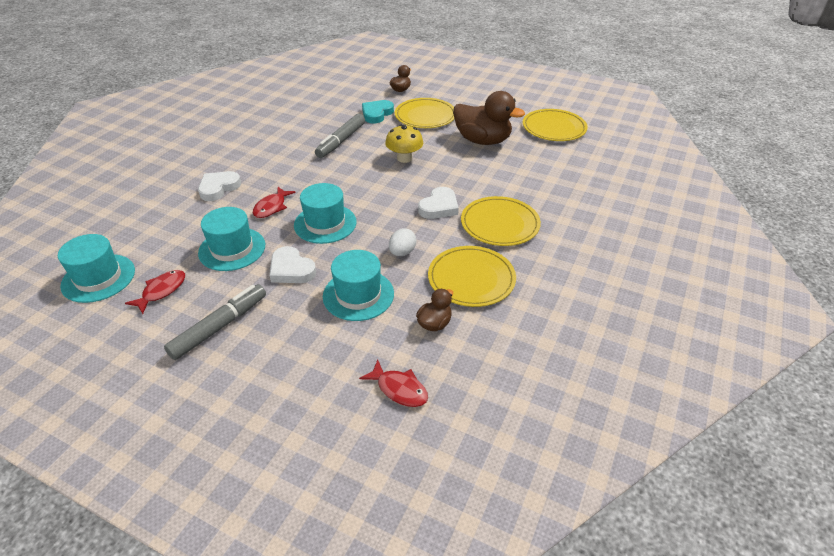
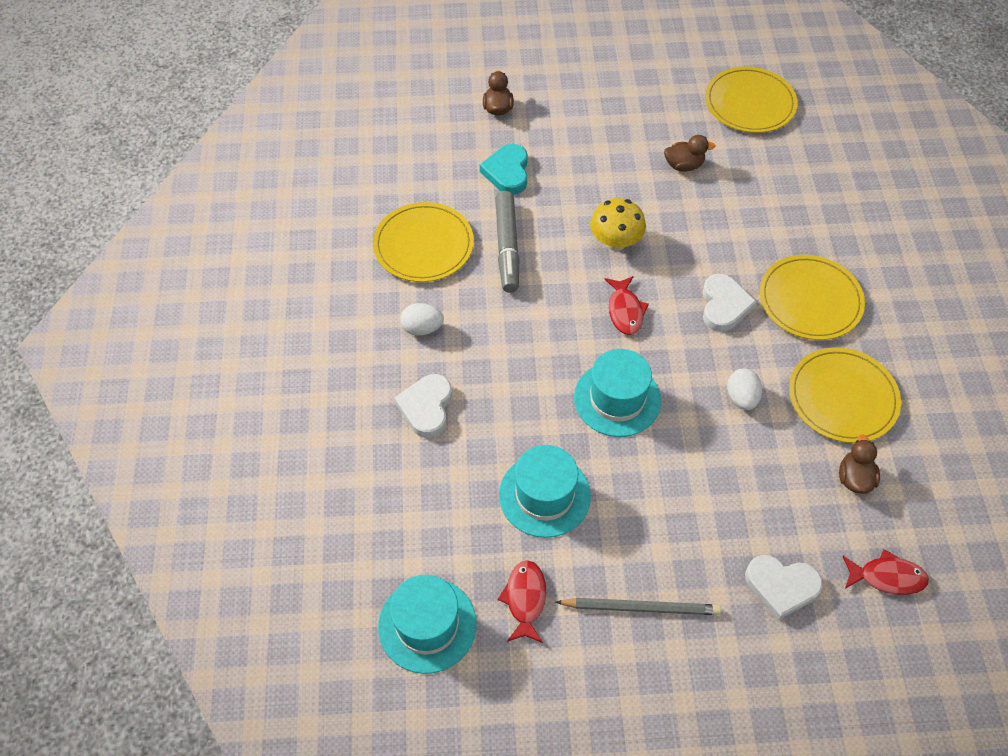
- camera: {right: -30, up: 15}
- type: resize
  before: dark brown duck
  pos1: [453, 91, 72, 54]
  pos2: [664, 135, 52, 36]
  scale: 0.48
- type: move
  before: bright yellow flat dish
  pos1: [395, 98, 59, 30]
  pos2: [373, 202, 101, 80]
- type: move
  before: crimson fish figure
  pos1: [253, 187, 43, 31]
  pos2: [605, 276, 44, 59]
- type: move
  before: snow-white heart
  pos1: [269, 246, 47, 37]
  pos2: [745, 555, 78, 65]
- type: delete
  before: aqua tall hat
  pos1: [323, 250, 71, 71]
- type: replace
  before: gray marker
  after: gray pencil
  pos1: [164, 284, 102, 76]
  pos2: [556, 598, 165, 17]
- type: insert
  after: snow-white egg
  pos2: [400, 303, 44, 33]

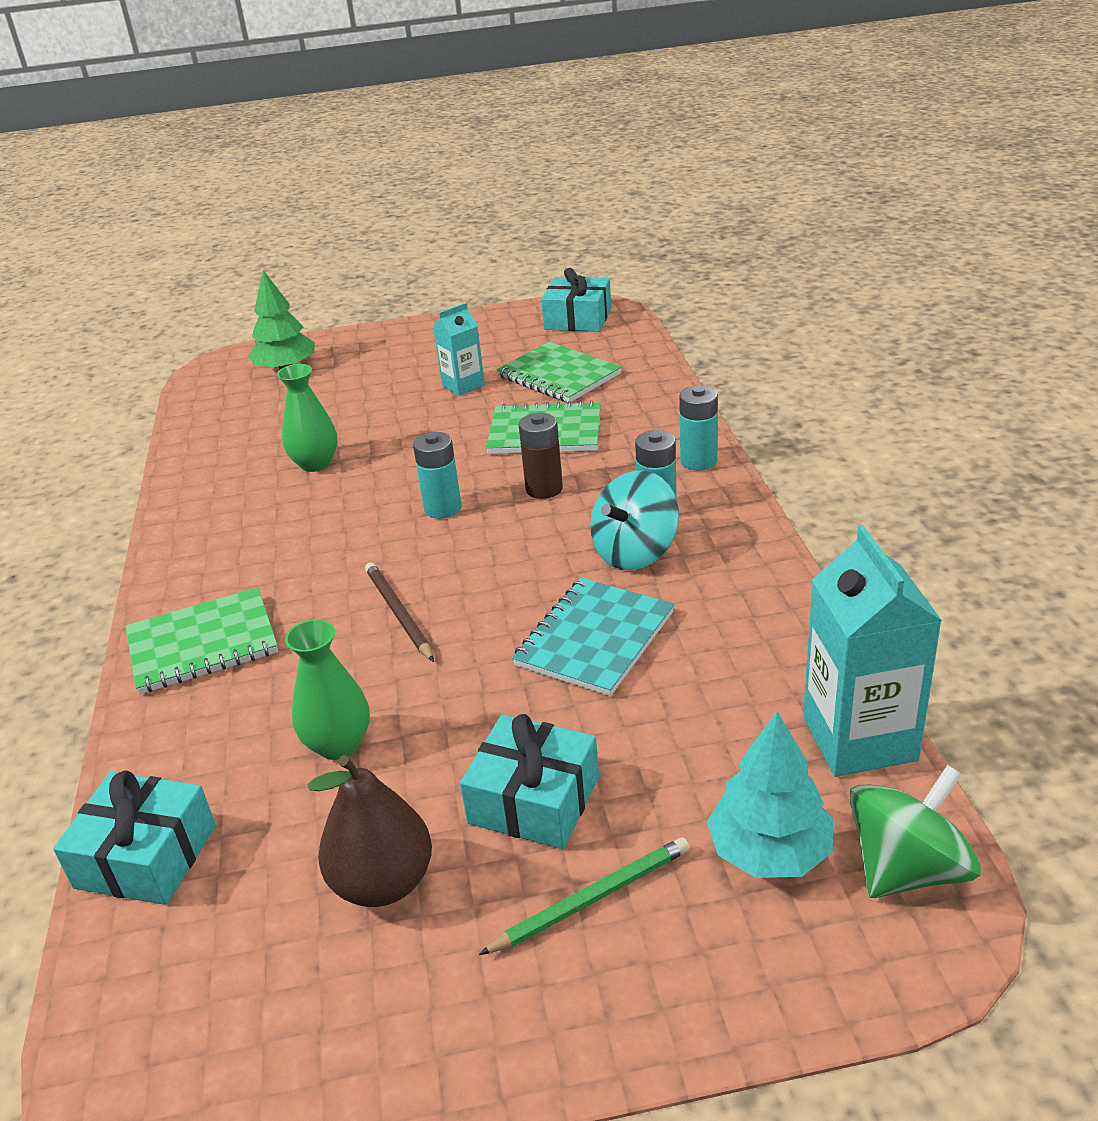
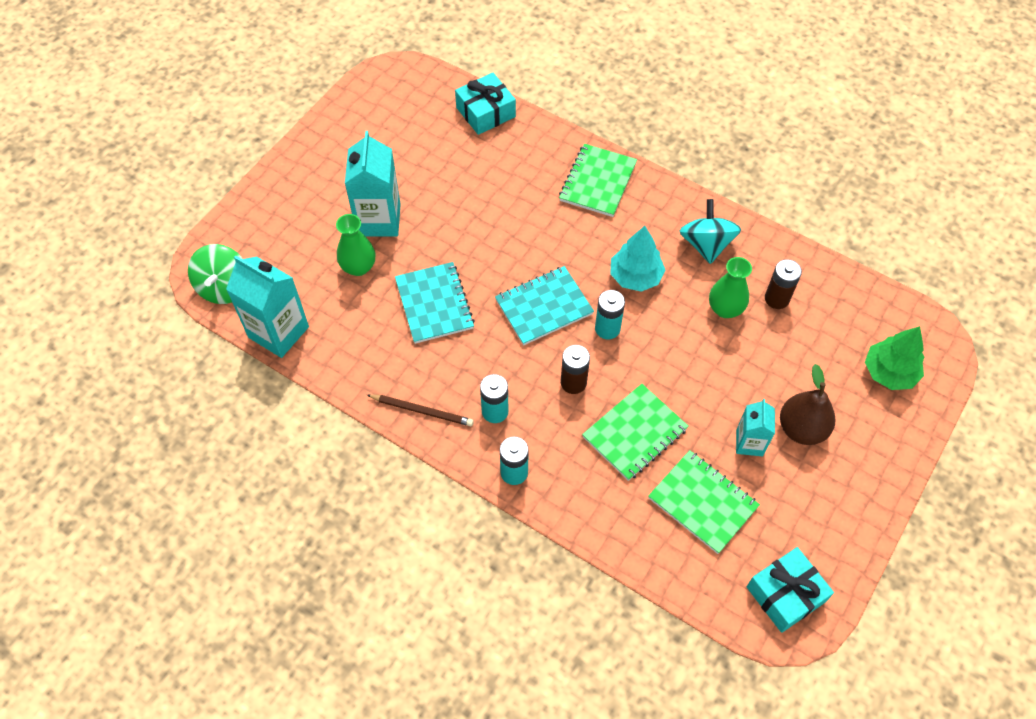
- camera: {right: 130, up: 25}
- type: rotate
  before: green exercise book
  pos1: [497, 342, 125, 60]
  pos2: [648, 450, 112, 104]
  turn: 45
- type: move
  before: aqua whirligig
  pos1: [590, 471, 89, 99]
  pos2: [680, 199, 61, 65]
- type: move
  before: dark brown pencil
  pos1: [365, 562, 69, 100]
  pos2: [367, 394, 107, 32]
- type: move
  before: green tall vase
  pos1: [285, 619, 85, 141]
  pos2: [336, 214, 39, 62]
- type: move
  before: aqua fir tree
  pos1: [707, 712, 126, 166]
  pos2: [610, 226, 55, 66]
- type: replace
  before: aqua wrapped gift
  after: aqua juice carton
  pos1: [460, 714, 139, 135]
  pos2: [345, 131, 56, 105]
- type: move
  before: dark brown toy pear
  pos1: [308, 755, 124, 152]
  pos2: [780, 364, 55, 81]
- type: delete
  before: green pencil
  pos1: [479, 837, 211, 118]
- type: insert
  after: dark brown battery
  pos2: [765, 259, 37, 50]
- type: insert
  after: aqua exercise book
  pos2: [495, 266, 99, 79]

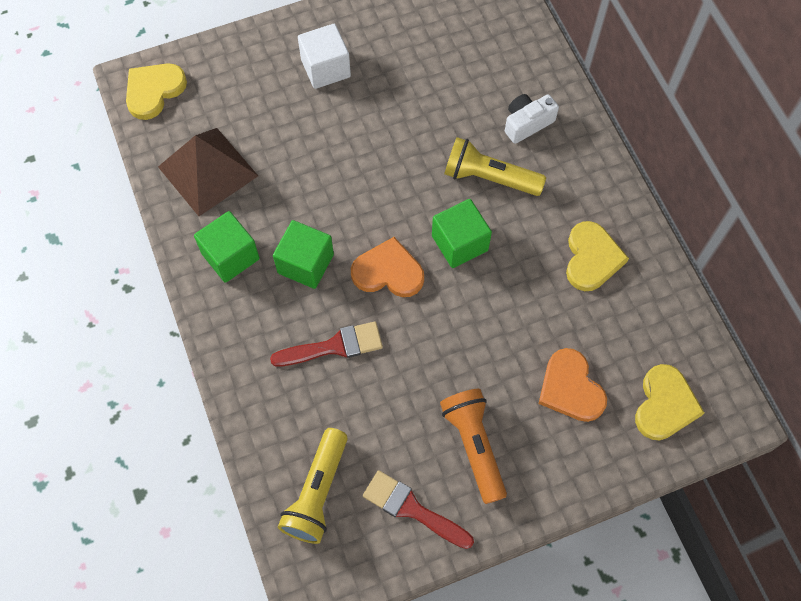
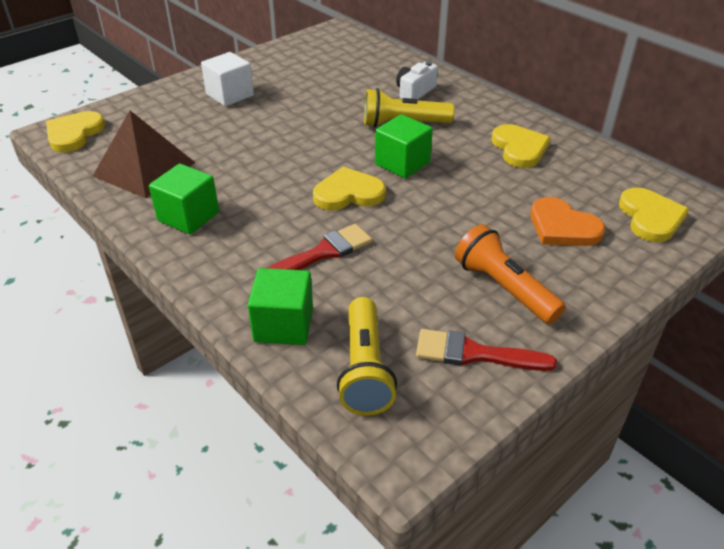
- camera: {right: -20, up: -25}
- type: move
  before: green block
  pos1: [273, 220, 61, 69]
  pos2: [248, 268, 65, 77]
- type: recolor
  before: bright orange heart
  after: bright yellow heart
  pos1: [351, 237, 73, 60]
  pos2: [313, 167, 73, 43]

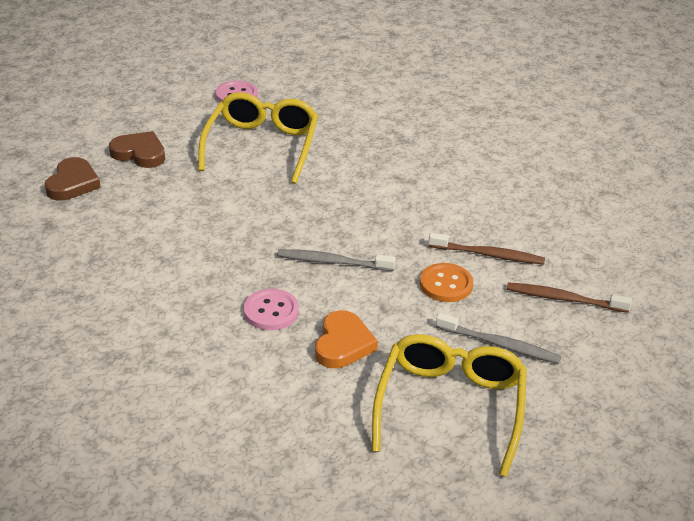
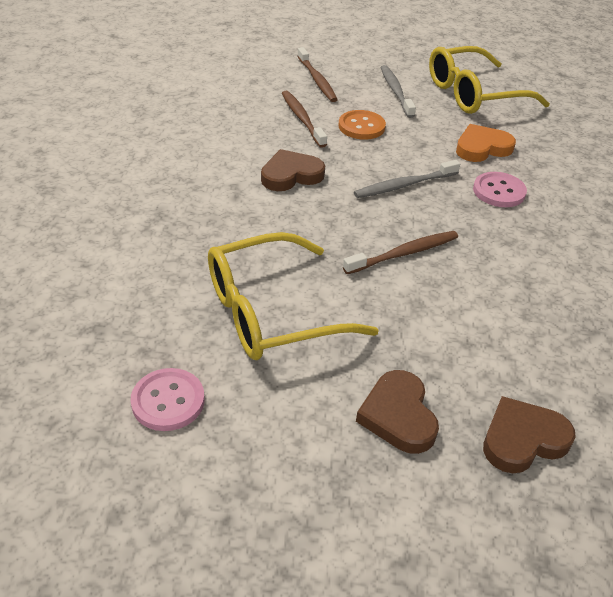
- camera: {right: -125, up: 5}
- type: rotate
  before: gray tooth brush
  pos1: [277, 249, 119, 22]
  pos2: [354, 160, 106, 38]
  turn: 90
- type: insert
  after: dark brown heart
  pos2: [261, 149, 64, 42]
- type: insert
  after: dark brown tooth brush
  pos2: [343, 231, 115, 43]

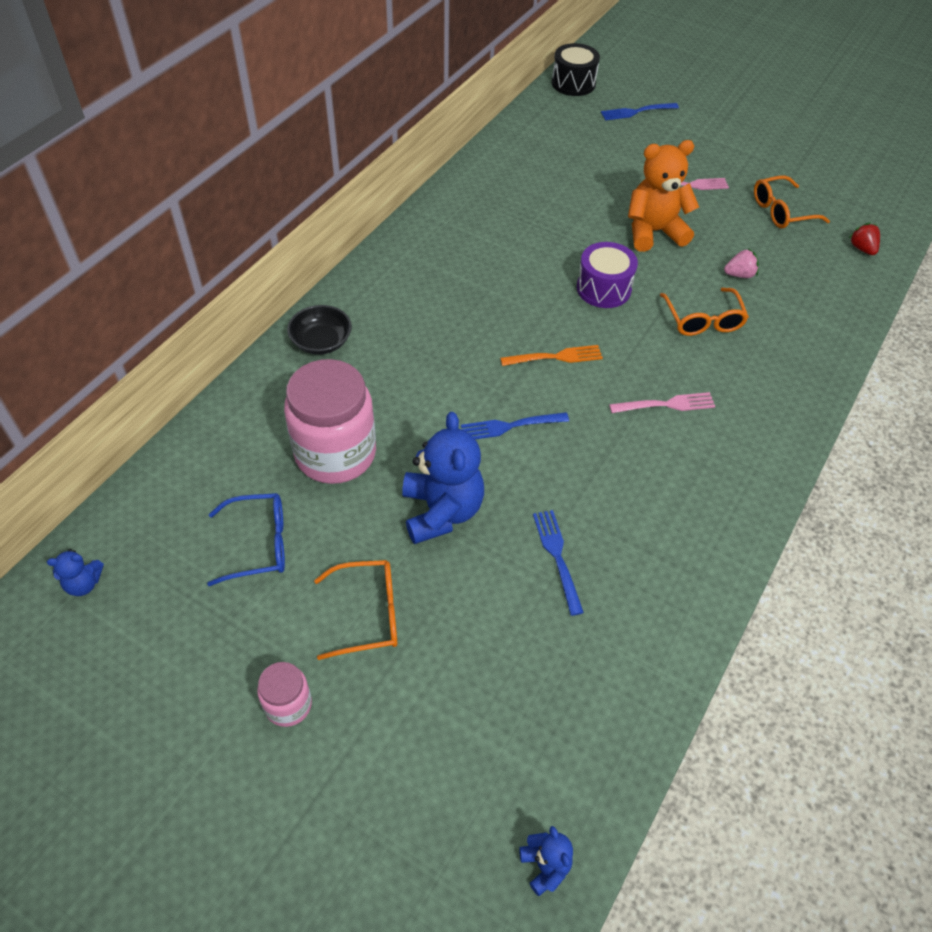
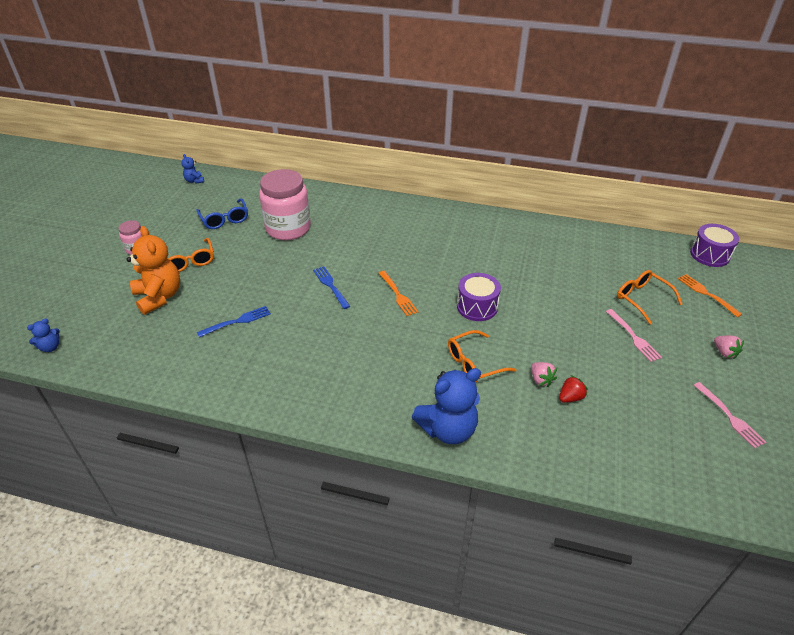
- camera: {right: 75, up: -10}
- type: recolor
  before: ebony drum
  after: violet drum
  pos1: [552, 43, 48, 53]
  pos2: [690, 224, 49, 43]
- type: recolor
  before: cobalt dinner fork
  after: bright orange dinner fork
  pos1: [601, 103, 78, 17]
  pos2: [678, 274, 64, 43]
- type: move
  before: bright orange stuffed bear
  pos1: [628, 140, 71, 112]
  pos2: [127, 226, 53, 89]
- type: move
  before: bright orange spectacles
  pos1: [754, 175, 76, 53]
  pos2: [617, 270, 65, 55]
- type: move
  before: crimson toy strawberry
  pos1: [849, 223, 31, 32]
  pos2: [559, 375, 29, 28]
- type: delete
  before: ebony deep dish
  pos1: [287, 305, 65, 50]
- type: move
  before: rosy dinner fork
  pos1: [609, 392, 106, 21]
  pos2: [694, 382, 73, 67]
- type: move
  before: cobalt stuffed bear
  pos1: [402, 412, 82, 132]
  pos2: [412, 368, 69, 76]
- type: insert
  after: rosy toy strawberry
  pos2: [714, 335, 30, 24]

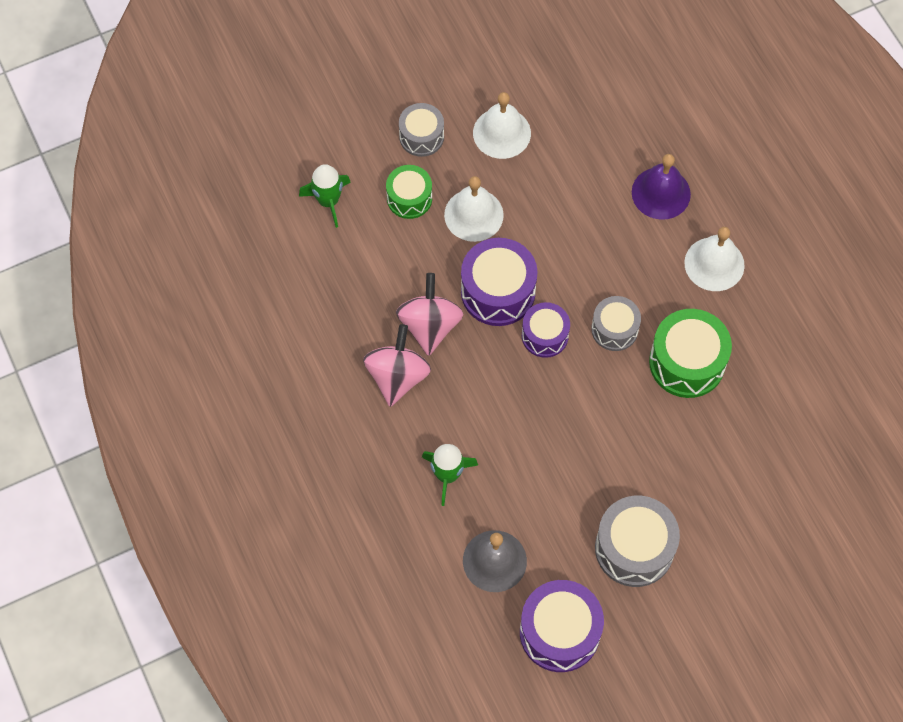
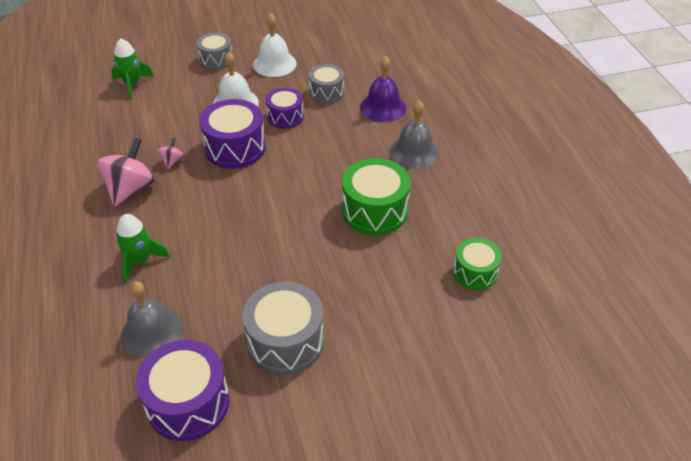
- camera: {right: 10, up: -20}
- type: move
  before: green drum
  pos1: [386, 165, 46, 54]
  pos2: [453, 238, 49, 52]
- type: recolor
  before: snow-white bell
  after: gray bell
  pos1: [684, 227, 61, 64]
  pos2: [390, 100, 49, 69]
- type: resize
  before: rosy whirligig
  pos1: [396, 273, 68, 83]
  pos2: [158, 138, 26, 31]
  scale: 0.47
- type: move
  before: gray drum
  pos1: [591, 296, 50, 55]
  pos2: [309, 64, 35, 39]
- type: move
  before: violet drum
  pos1: [522, 302, 48, 56]
  pos2: [266, 88, 38, 41]

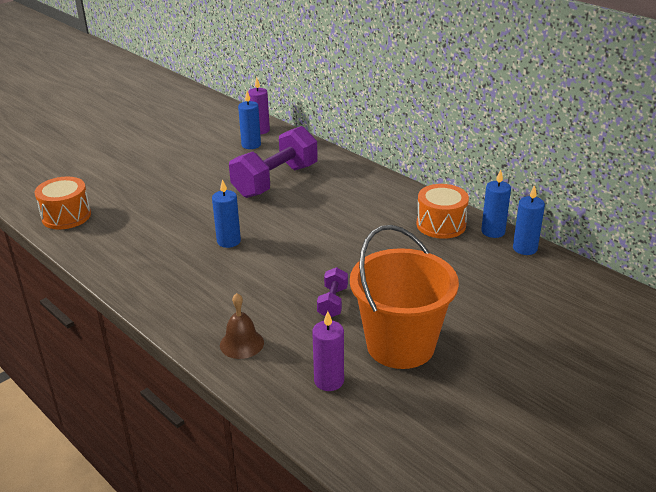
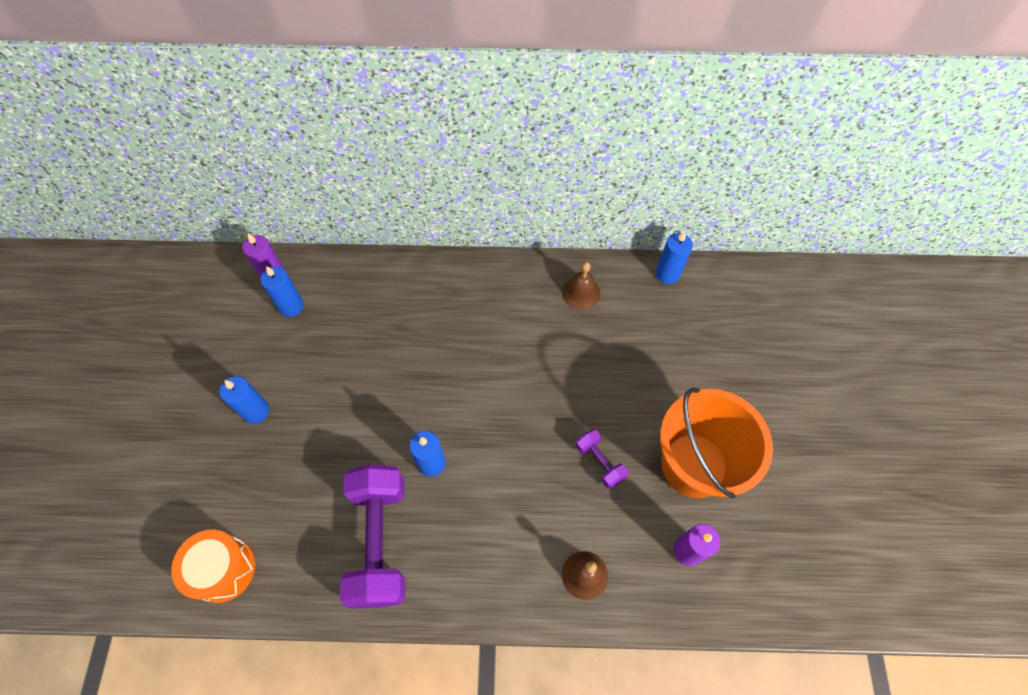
- camera: {right: -45, up: 30}
- type: move
  before: violet dumbbell
  pos1: [229, 126, 89, 72]
  pos2: [340, 464, 65, 145]
- type: move
  before: cobalt pillar candle
  pos1: [481, 170, 30, 68]
  pos2: [219, 376, 50, 48]
- type: replace
  before: bright orange drum
  after: dark brown bell
  pos1: [416, 184, 53, 55]
  pos2: [562, 262, 38, 48]

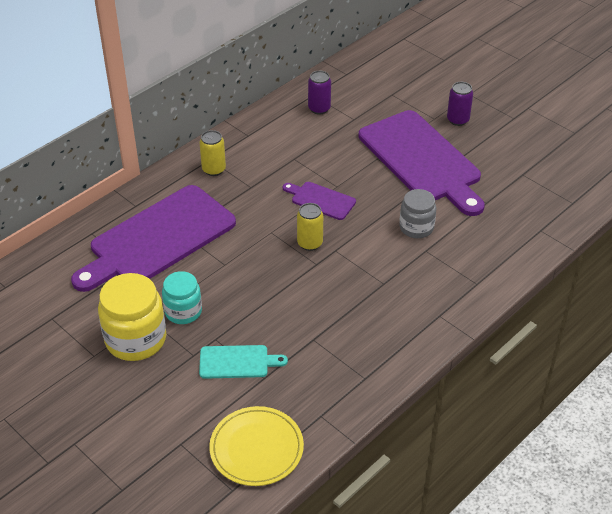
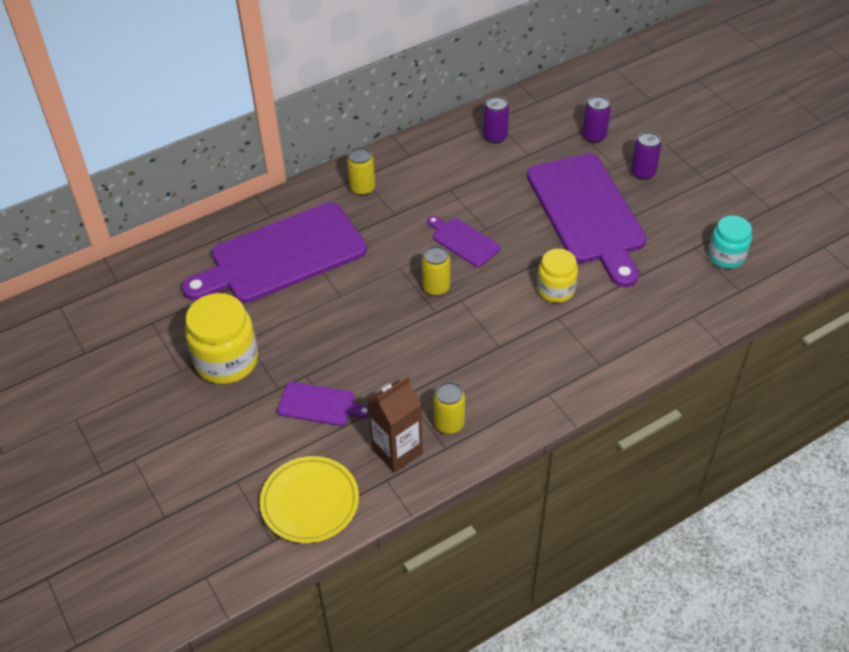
- camera: {right: 15, up: 5}
- type: recolor
  before: gray preserve jar
  after: bright yellow preserve jar
  pos1: [399, 189, 38, 49]
  pos2: [537, 249, 41, 54]
- type: move
  before: aqua preserve jar
  pos1: [162, 271, 40, 53]
  pos2: [708, 215, 44, 54]
- type: recolor
  before: aqua bread board
  after: violet bread board
  pos1: [199, 345, 89, 34]
  pos2: [277, 382, 92, 44]
- type: insert
  after: violet can
  pos2: [582, 95, 29, 48]
- type: insert
  after: dark brown juice carton
  pos2: [367, 376, 56, 97]
- type: insert
  after: bright yellow can
  pos2: [434, 382, 31, 52]

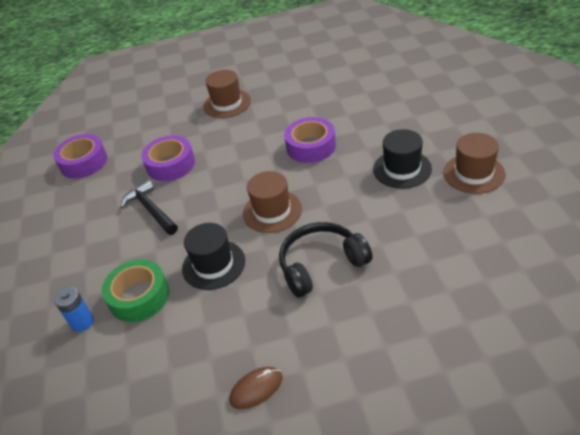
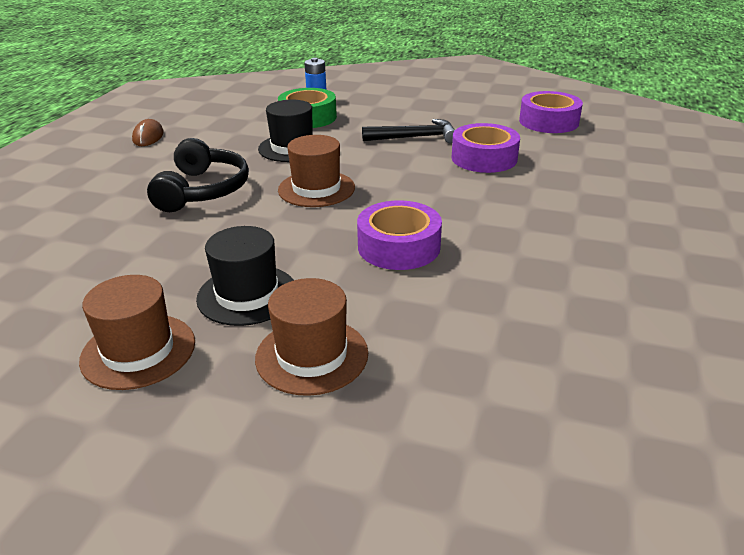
- camera: {right: 115, up: -10}
- type: move
  before: dark brown tall hat
  pos1: [204, 70, 47, 48]
  pos2: [255, 278, 113, 118]

